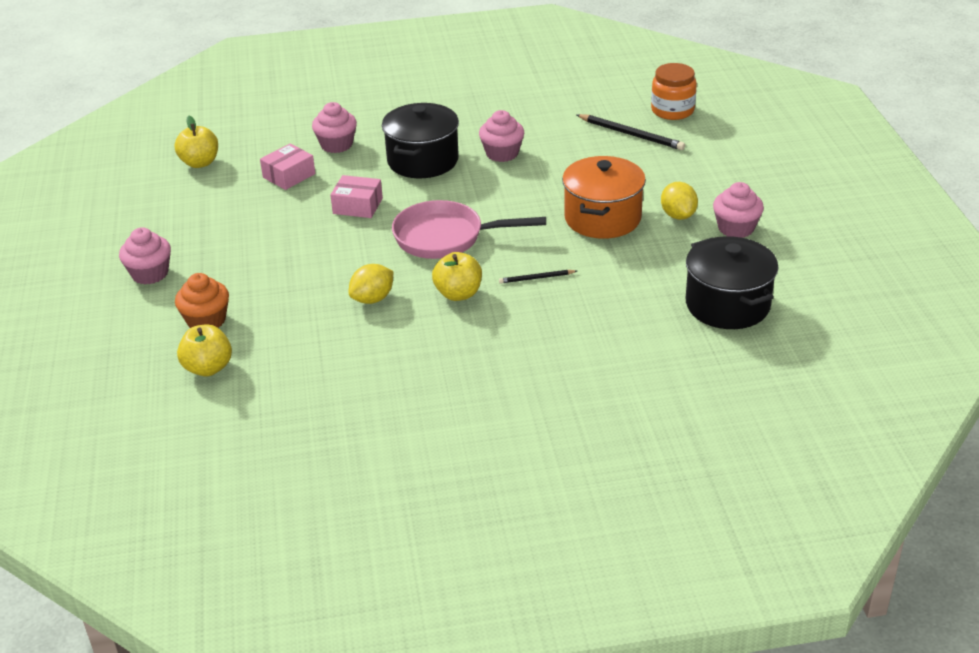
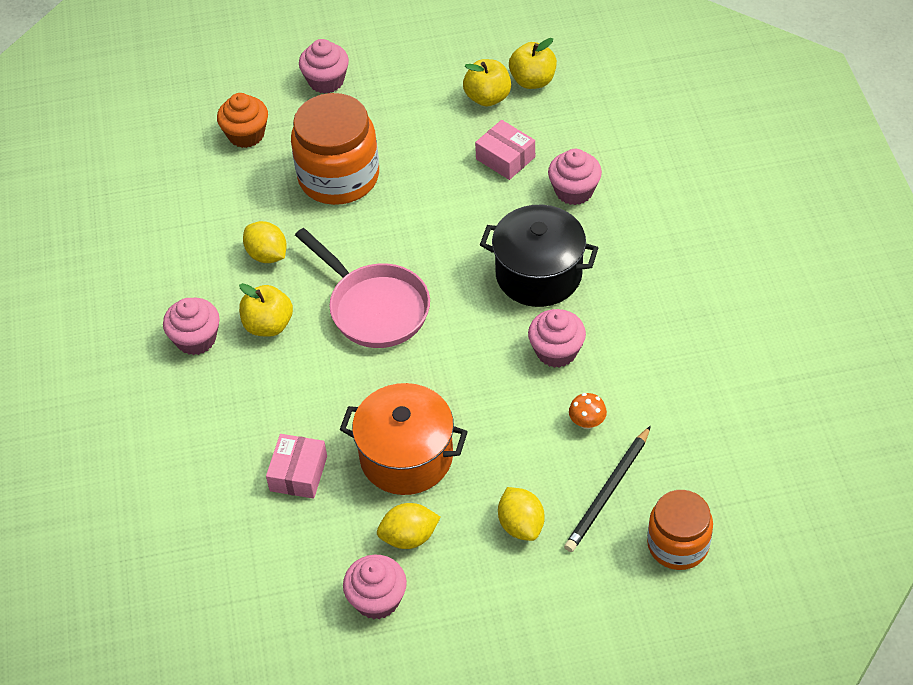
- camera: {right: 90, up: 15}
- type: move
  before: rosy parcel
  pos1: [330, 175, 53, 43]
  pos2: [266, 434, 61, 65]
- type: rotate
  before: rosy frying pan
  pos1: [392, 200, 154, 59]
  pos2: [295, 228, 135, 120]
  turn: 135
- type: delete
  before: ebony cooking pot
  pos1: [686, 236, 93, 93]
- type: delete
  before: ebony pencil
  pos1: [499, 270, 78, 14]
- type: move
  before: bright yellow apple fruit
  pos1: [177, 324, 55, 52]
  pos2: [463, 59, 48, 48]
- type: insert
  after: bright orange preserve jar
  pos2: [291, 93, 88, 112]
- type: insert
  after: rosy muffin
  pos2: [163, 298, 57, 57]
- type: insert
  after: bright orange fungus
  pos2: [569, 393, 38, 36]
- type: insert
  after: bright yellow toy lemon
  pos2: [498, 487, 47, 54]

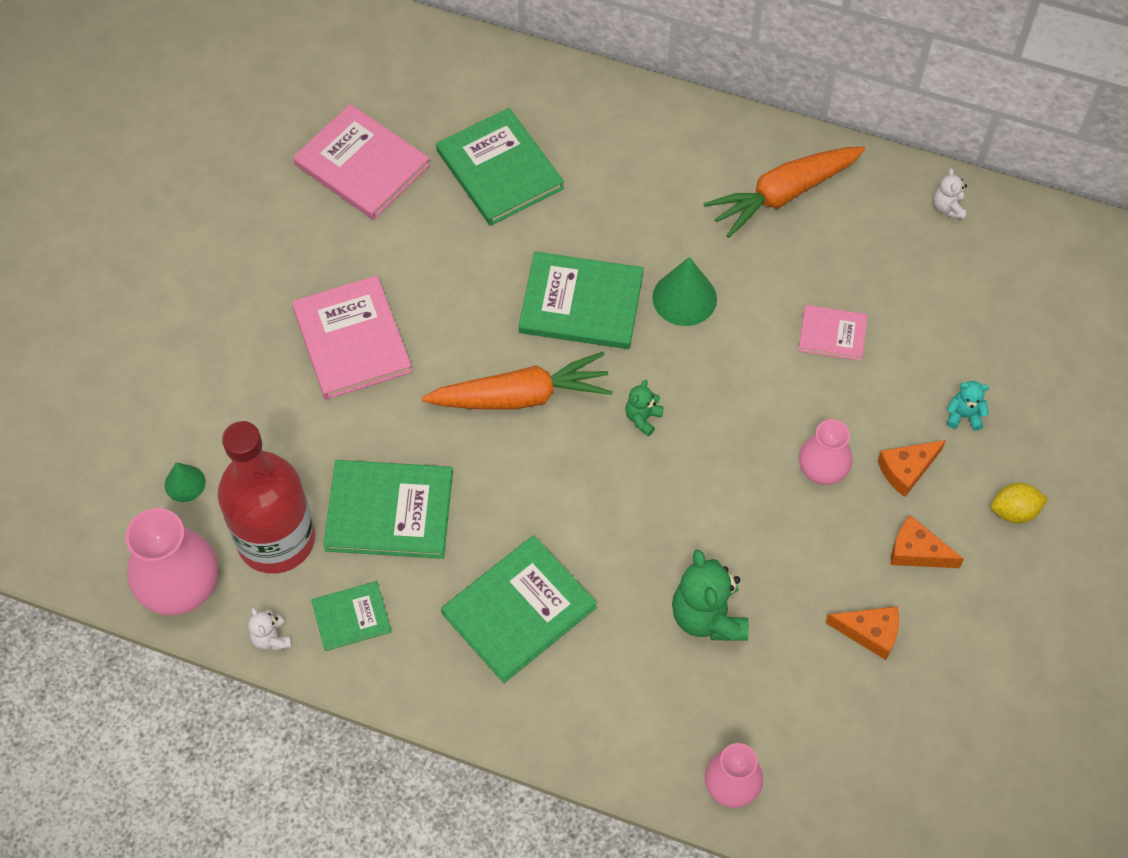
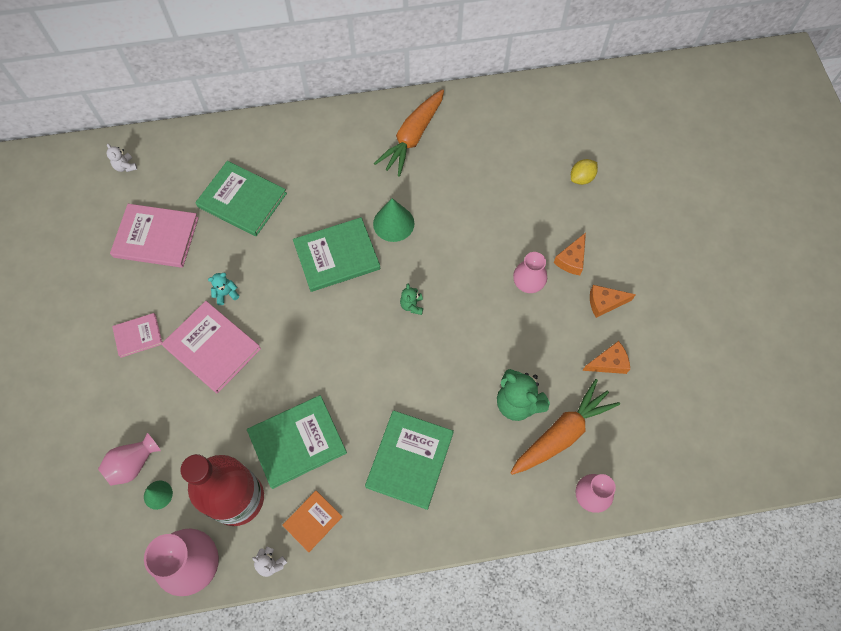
- camera: {right: -30, up: 5}
- type: move
  before: snow-white stuffed bear
  pos1: [933, 168, 34, 51]
  pos2: [107, 144, 30, 28]
- type: move
  before: rosy book
  pos1: [798, 305, 70, 56]
  pos2: [112, 313, 50, 45]
- type: move
  before: bright orange carrot
  pos1: [422, 352, 191, 58]
  pos2: [510, 379, 110, 96]
- type: move
  before: aqua stuffed bear
  pos1: [947, 381, 42, 50]
  pos2: [208, 273, 31, 32]
- type: move
  before: bright yellow toy lemon
  pos1: [991, 483, 57, 41]
  pos2: [571, 159, 27, 26]
- type: recolor
  before: green book
  after: bright orange book
  pos1: [311, 581, 81, 70]
  pos2: [282, 491, 60, 61]
- type: insert
  after: rosy tall vase
  pos2: [98, 433, 63, 53]

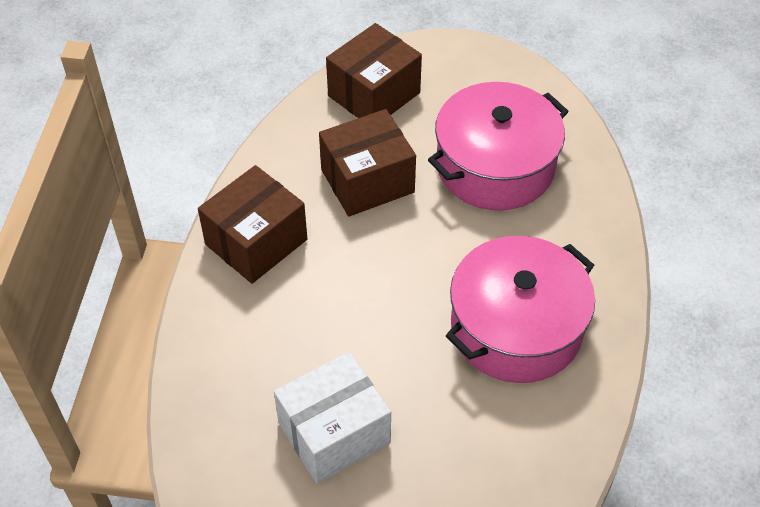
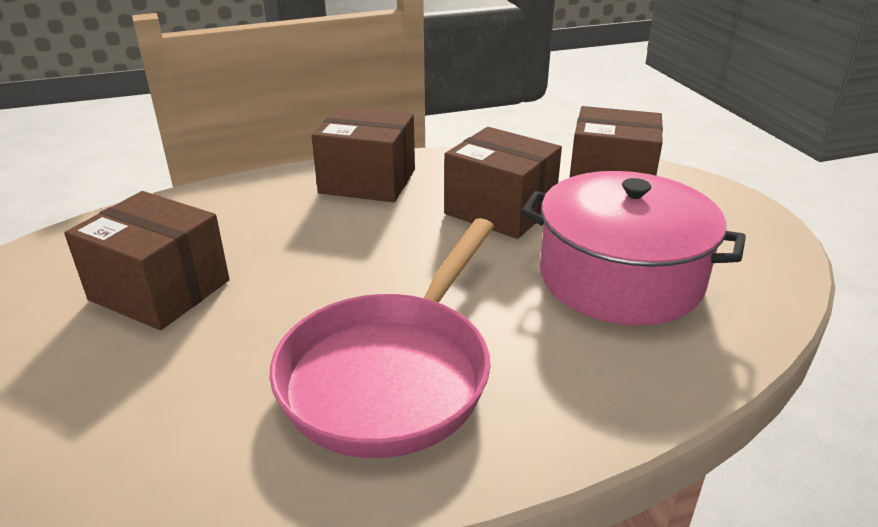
- camera: {right: 60, up: -20}
- type: replace
  before: rosy cooking pot
  after: rosy frying pan
  pos1: [446, 236, 149, 147]
  pos2: [270, 218, 224, 240]
- type: recolor
  before: snow-white parcel
  after: dark brown parcel
  pos1: [274, 352, 117, 132]
  pos2: [64, 191, 165, 139]

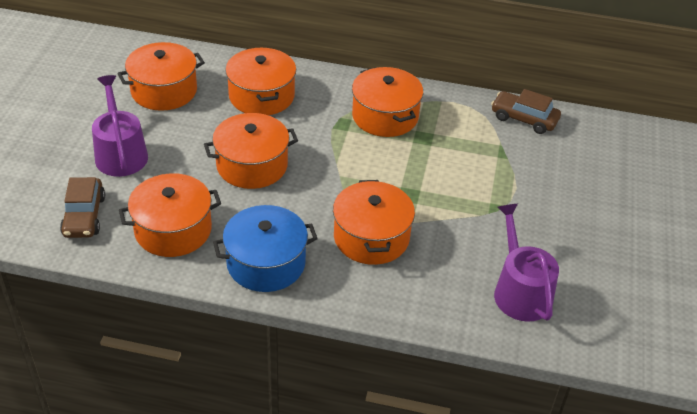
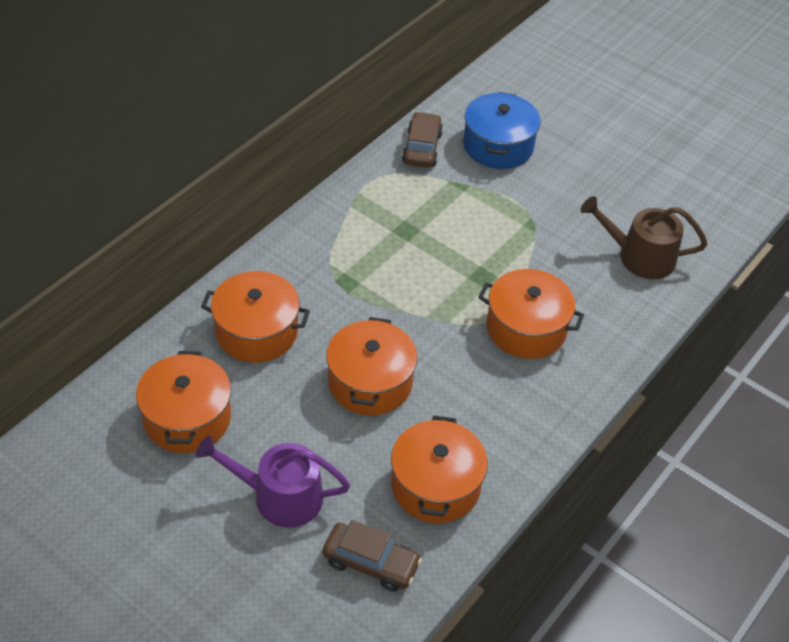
- camera: {right: -65, up: 5}
- type: delete
  before: bright orange cooking pot
  pos1: [352, 67, 71, 70]
- type: rotate
  before: dark brown toy car
  pos1: [491, 89, 70, 45]
  pos2: [402, 112, 41, 56]
  turn: 135
- type: recolor
  before: violet sprinkling can
  after: dark brown sprinkling can
  pos1: [494, 204, 65, 118]
  pos2: [581, 196, 127, 83]
- type: move
  before: cobalt cooking pot
  pos1: [213, 205, 105, 87]
  pos2: [463, 92, 77, 77]

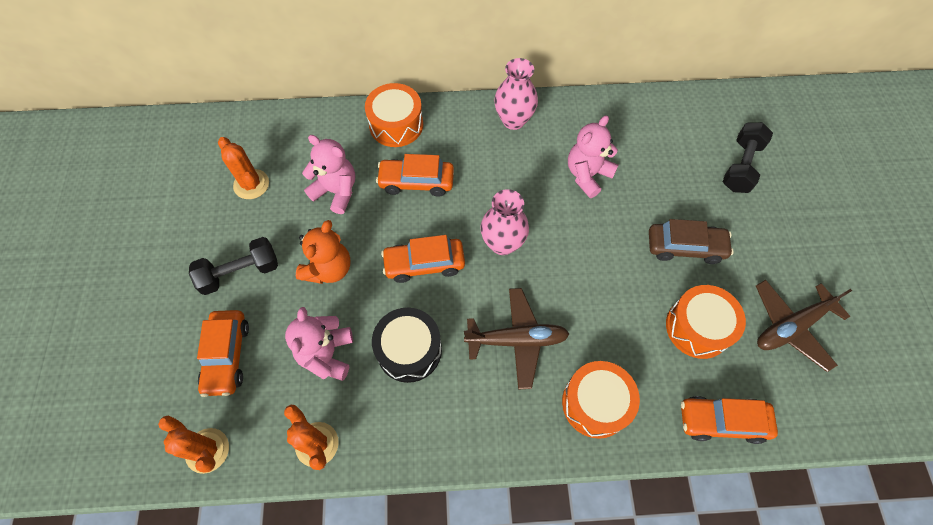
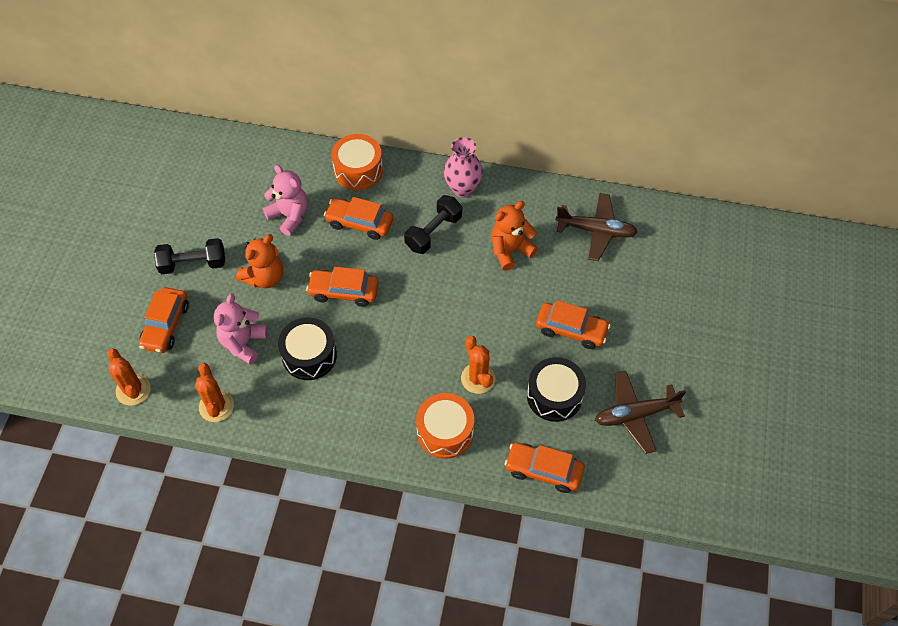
- camera: {right: 15, up: -5}
- type: recolor
  before: rosy stuffed bear
  after: bright orange stuffed bear
  pos1: [568, 115, 50, 83]
  pos2: [491, 201, 47, 70]
- type: move
  before: ebony dumbbell
  pos1: [723, 122, 50, 71]
  pos2: [404, 195, 58, 59]
- type: move
  before: bright orange saguaro cactus
  pos1: [218, 137, 51, 62]
  pos2: [461, 336, 34, 58]
- type: delete
  before: rosy tall vase
  pos1: [481, 189, 48, 66]
- type: recolor
  before: dark brown toy car
  after: bright orange toy car
  pos1: [649, 219, 85, 45]
  pos2: [536, 300, 75, 49]
- type: recolor
  before: bright orange drum
  after: ebony drum
  pos1: [666, 285, 80, 74]
  pos2: [527, 357, 59, 65]
- type: move
  before: dark brown plane
  pos1: [464, 288, 105, 102]
  pos2: [556, 193, 82, 68]

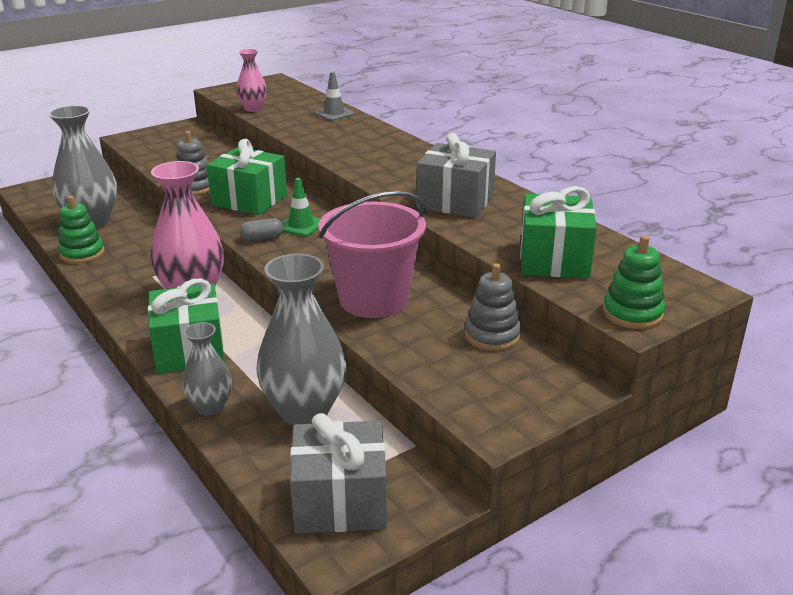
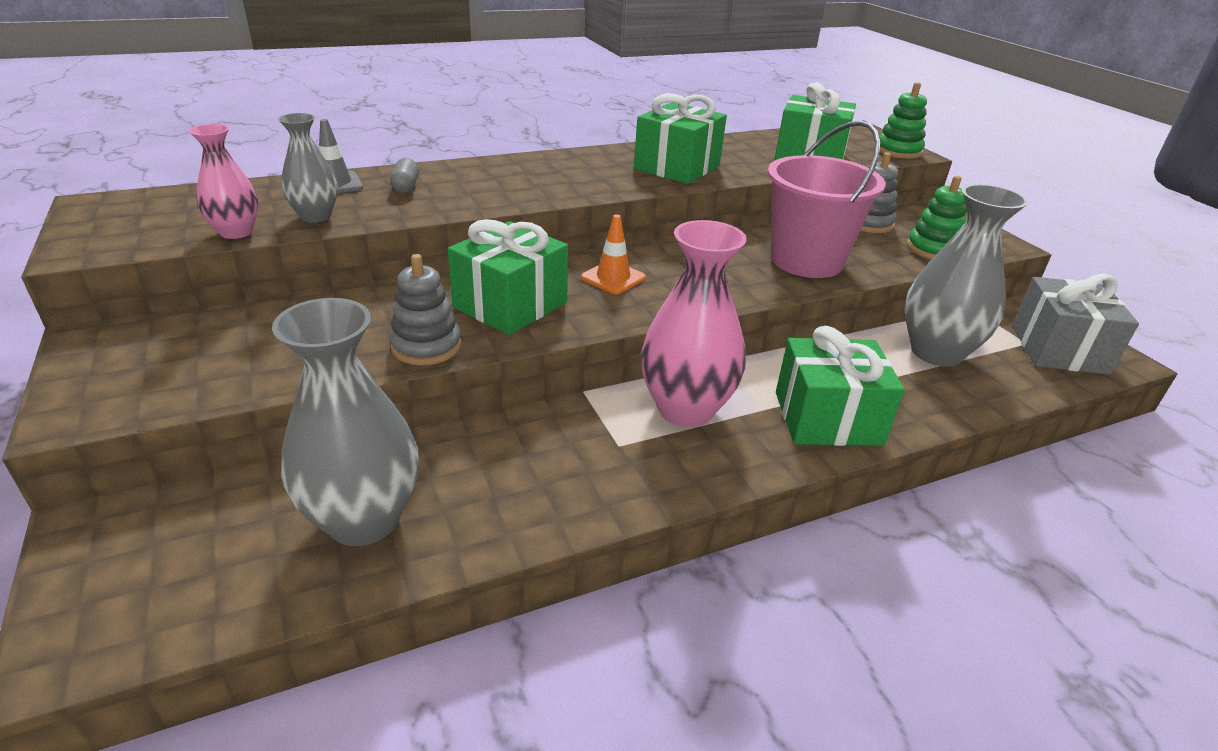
- camera: {right: -80, up: 5}
- type: recolor
  before: gray wrapped gift
  after: green wrapped gift
  pos1: [416, 133, 80, 85]
  pos2: [634, 93, 93, 91]
- type: recolor
  before: green safety cone
  after: bright orange safety cone
  pos1: [282, 178, 39, 59]
  pos2: [581, 214, 65, 80]
- type: move
  before: green ring stacker
  pos1: [58, 196, 47, 68]
  pos2: [907, 176, 60, 83]
- type: move
  before: gray pill shape
  pos1: [239, 218, 45, 23]
  pos2: [390, 158, 29, 36]
- type: move
  before: gray tall vase
  pos1: [182, 322, 50, 94]
  pos2: [278, 113, 60, 110]

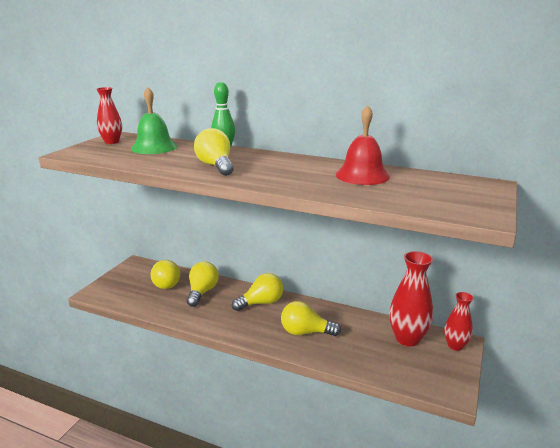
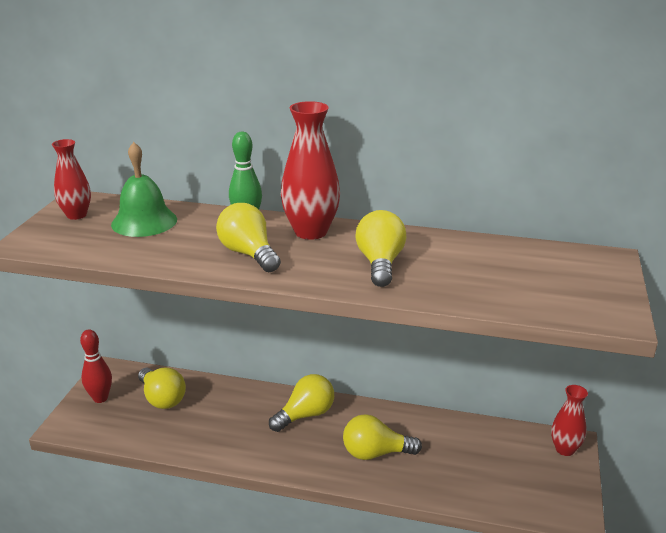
- camera: {right: -10, up: 5}
- type: delete
  before: crimson bell
  pos1: [336, 105, 54, 80]
- type: move
  before: crimson tall vase
  pos1: [389, 251, 44, 96]
  pos2: [281, 101, 59, 139]
- type: move
  before: bright yellow light bulb
  pos1: [187, 261, 32, 46]
  pos2: [355, 210, 52, 77]
- type: insert
  after: crimson tenpin
  pos2: [80, 329, 32, 74]

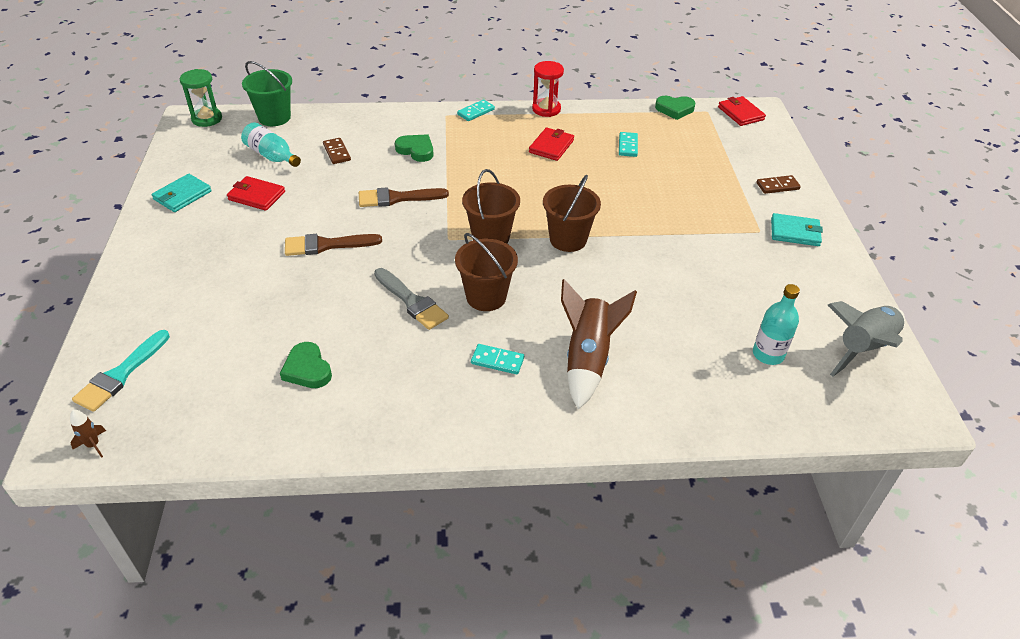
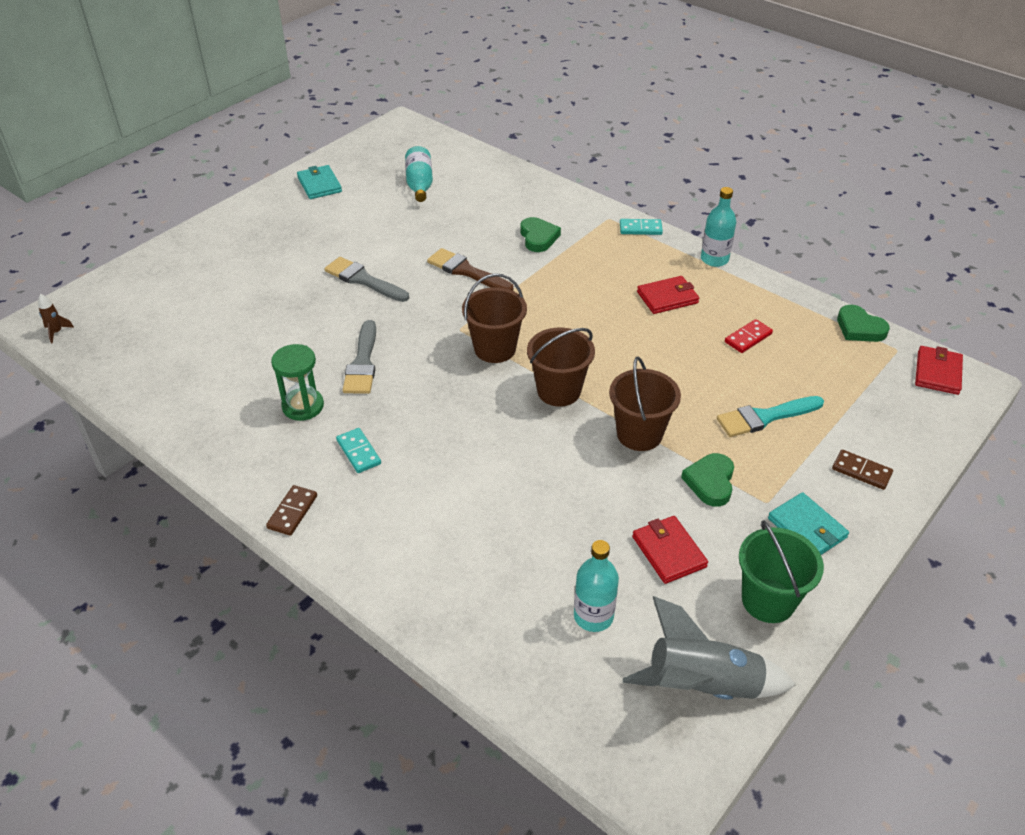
- camera: {right: 45, up: 0}
- type: move
  before: green sand bucket
  pos1: [242, 61, 50, 65]
  pos2: [739, 521, 85, 102]
- type: replace
  before: crimson sand timer
  after: aqua drink bottle
  pos1: [532, 61, 32, 56]
  pos2: [701, 187, 35, 80]
- type: move
  before: green sand timer
  pos1: [180, 69, 42, 58]
  pos2: [271, 344, 53, 77]
- type: recolor
  before: aqua domino
  after: crimson domino
  pos1: [619, 132, 19, 25]
  pos2: [725, 319, 48, 34]
- type: move
  before: dark brown domino
  pos1: [323, 138, 28, 26]
  pos2: [266, 485, 51, 51]
- type: rotate
  before: aqua card wallet
  pos1: [152, 174, 60, 38]
  pos2: [297, 165, 45, 34]
  turn: 75
- type: move
  before: crimson card wallet
  pos1: [227, 176, 58, 35]
  pos2: [632, 516, 76, 68]
- type: move
  before: dark brown sand bucket
  pos1: [455, 233, 63, 78]
  pos2: [609, 356, 72, 95]
- type: recolor
  before: dark brown paintbrush
  after: gray paintbrush
  pos1: [285, 234, 97, 22]
  pos2: [324, 257, 85, 45]
- type: delete
  before: dark brown rocket
  pos1: [561, 279, 76, 130]
- type: move
  before: aqua paintbrush
  pos1: [72, 330, 98, 82]
  pos2: [717, 396, 107, 41]
- type: move
  before: green heart
  pos1: [280, 342, 52, 46]
  pos2: [681, 453, 53, 54]

